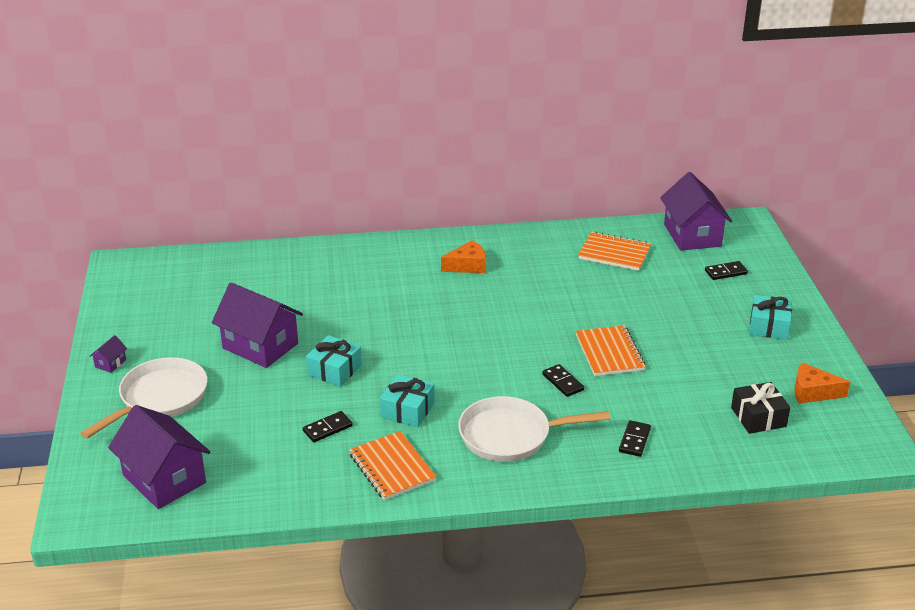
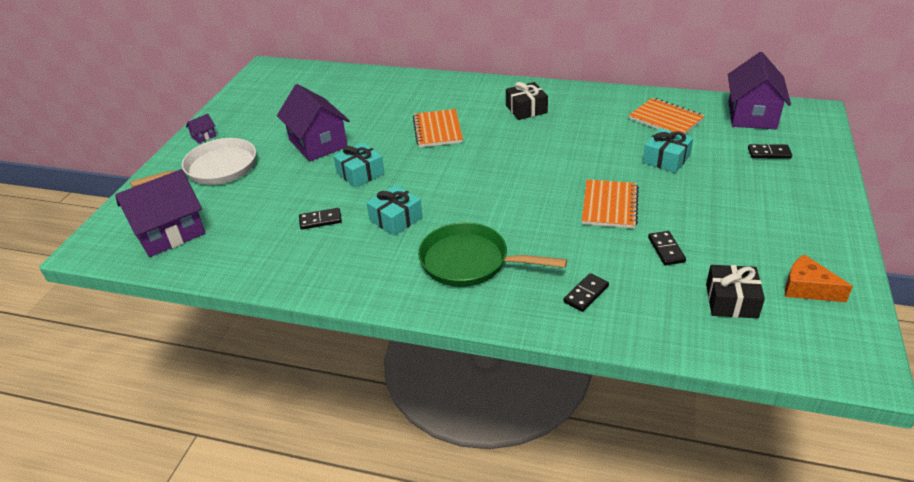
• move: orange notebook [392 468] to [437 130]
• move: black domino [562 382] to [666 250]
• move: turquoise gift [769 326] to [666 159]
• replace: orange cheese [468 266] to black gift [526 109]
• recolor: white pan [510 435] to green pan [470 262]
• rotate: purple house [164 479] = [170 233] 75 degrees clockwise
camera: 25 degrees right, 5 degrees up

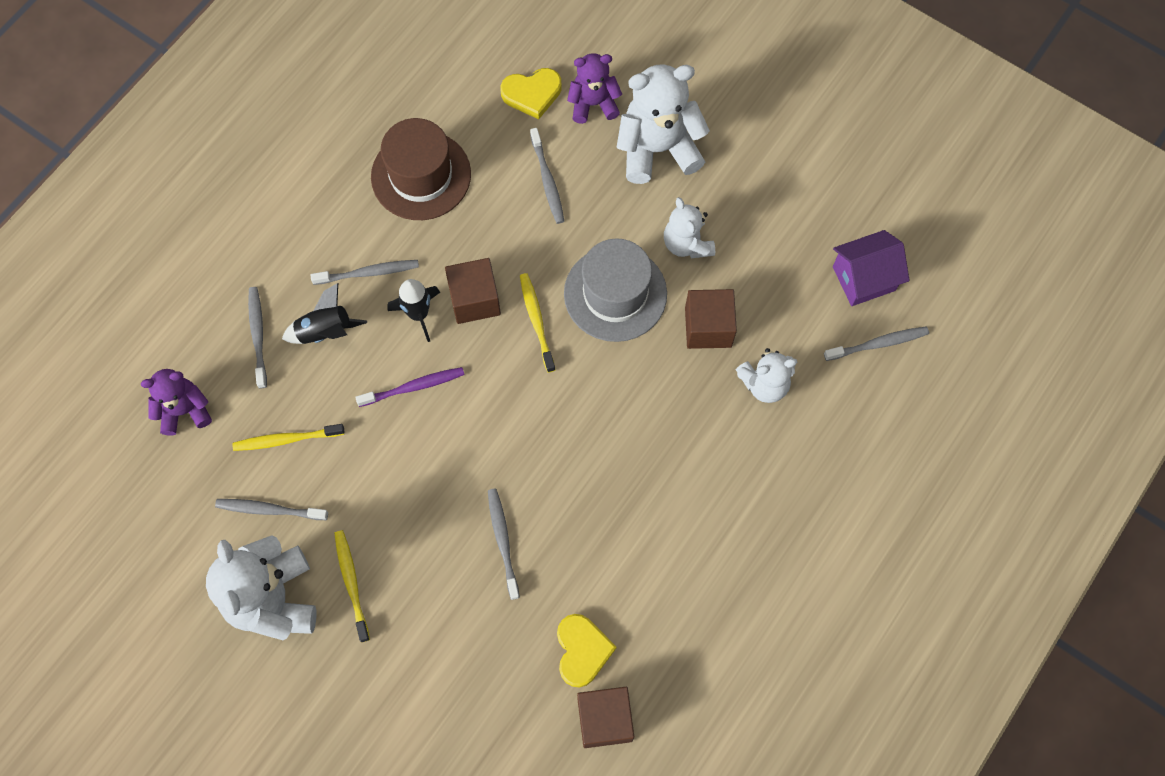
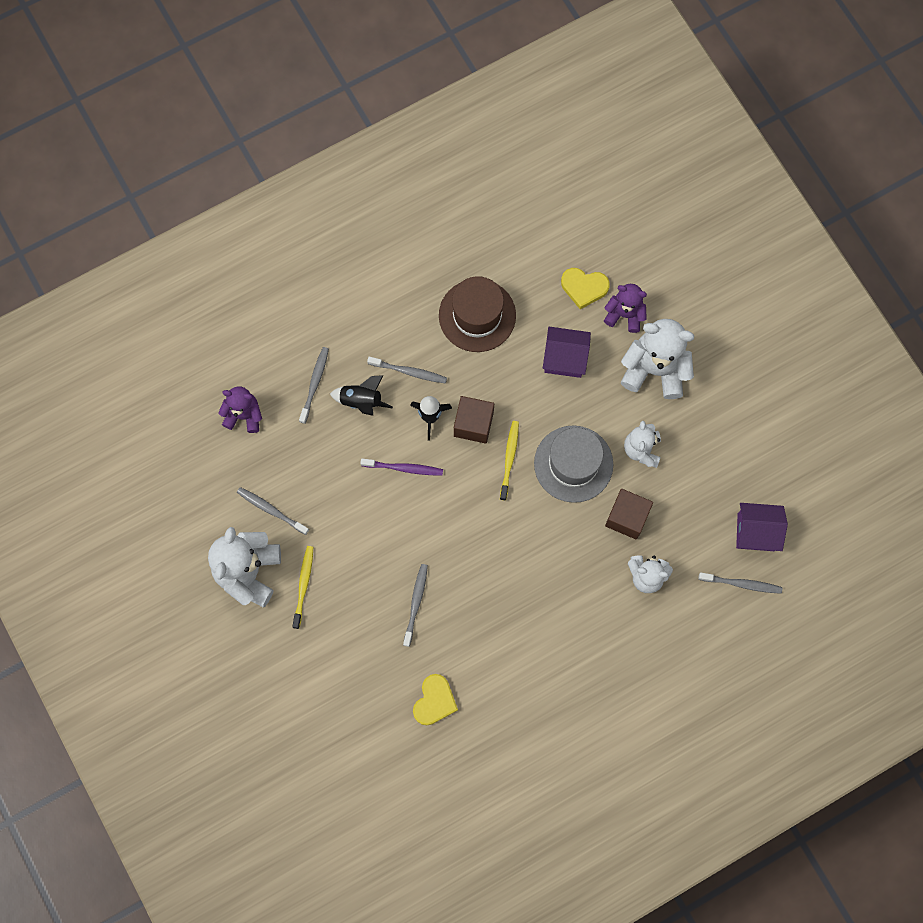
• delete: yellow toothbrush [286 439]
• delete: brown cube [604 720]
• replace: grey toothbrush [547 180] to purple house [564 358]
camera: 25 degrees right, 5 degrees up

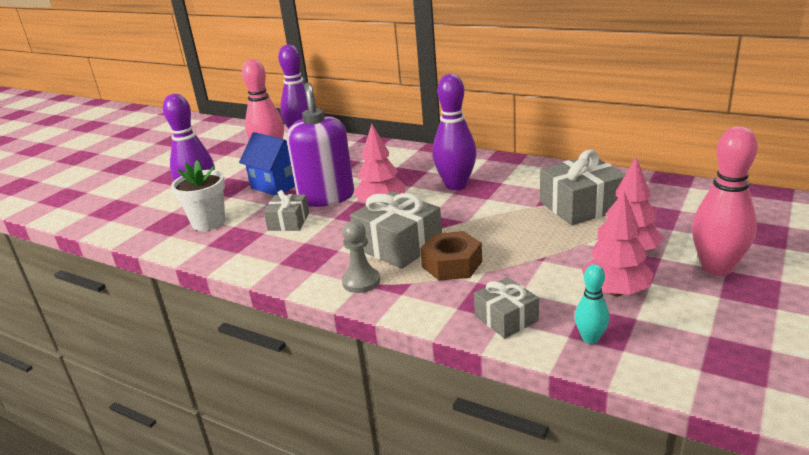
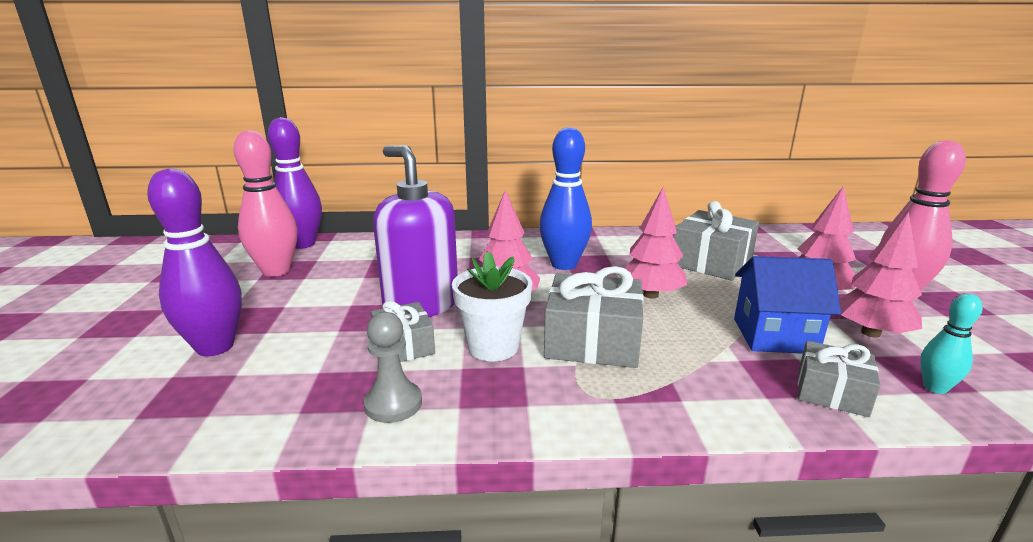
• delete: brown nut [452 264]
• insert: pink tree [650 295]
• move: white flower pot [208 222] to [493 347]
• move: blue house [278 184] to [774 336]
• move: grey pawn [361 281] to [393 404]
• recolor: purple bowling pin [456 185] to blue bowling pin [564 264]
camera: 35 degrees left, 5 degrees down

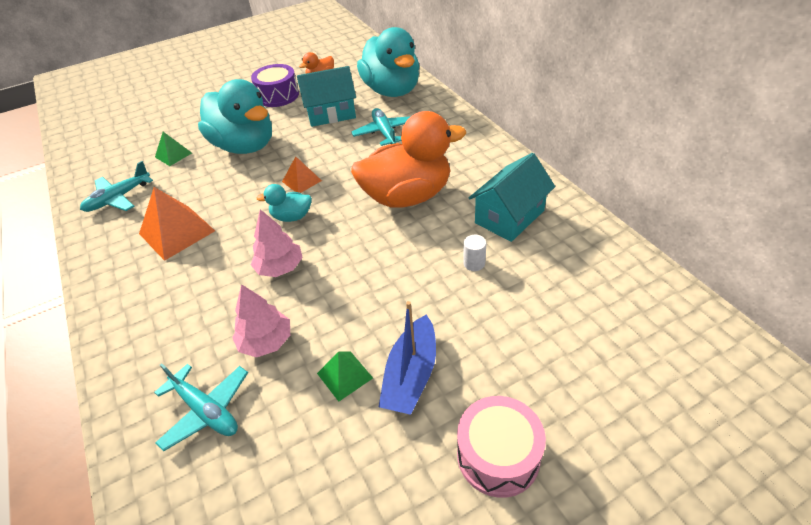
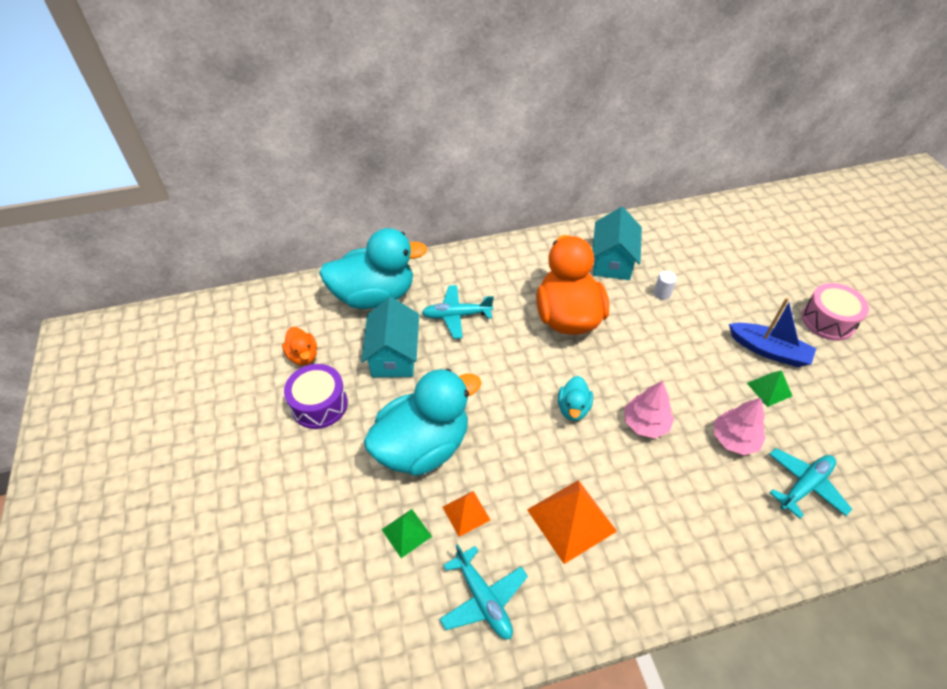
• move: orange pyramid [302 181] to [466 513]
• rotate: turquoise house [509 217] = [612 261] 45 degrees clockwise
camera: 80 degrees left, 5 degrees up

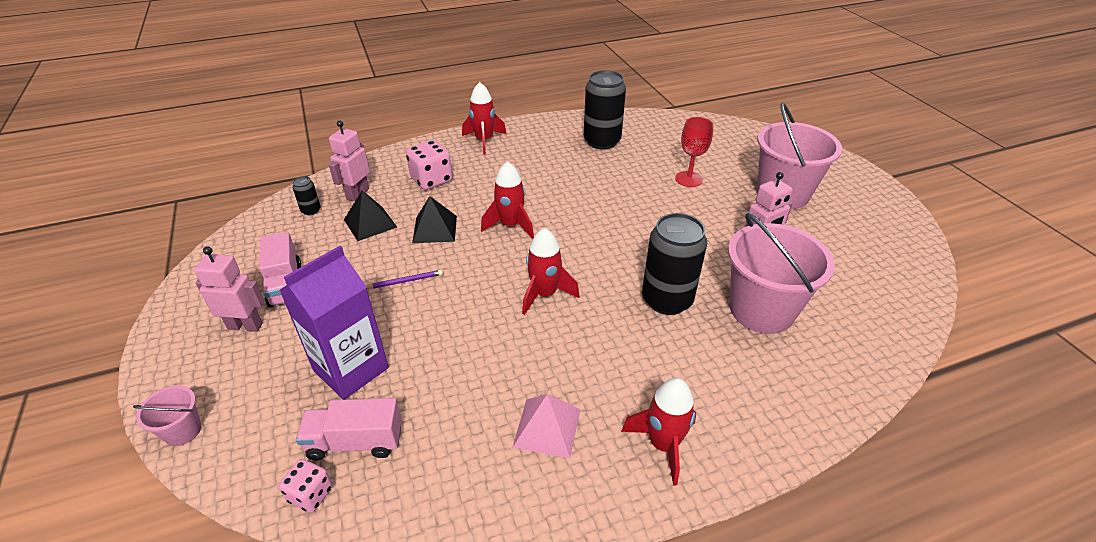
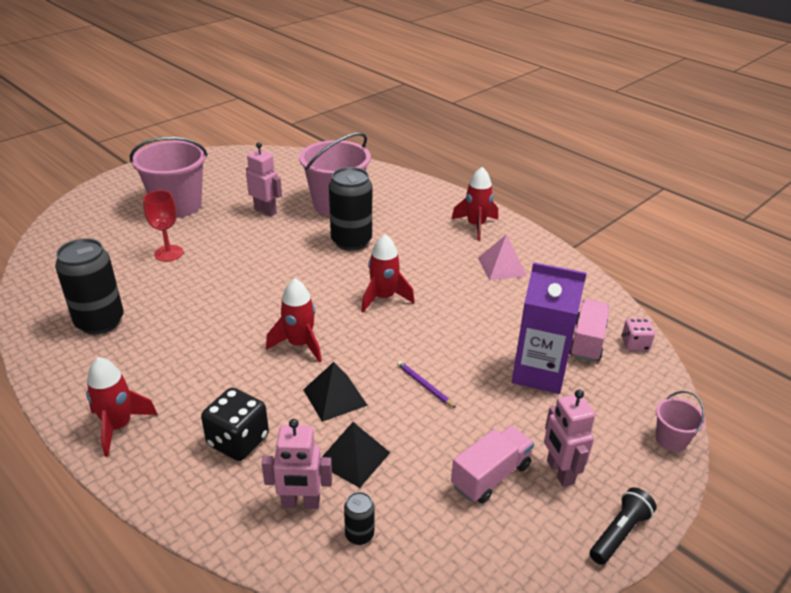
• insert: black flashlight [619 533]
• recolor: pink dice [431 180] to black dice [238 441]
• rotate: pink truck [355 442] = [587 341] 135 degrees counterclockwise
camera: 115 degrees left, 5 degrees down

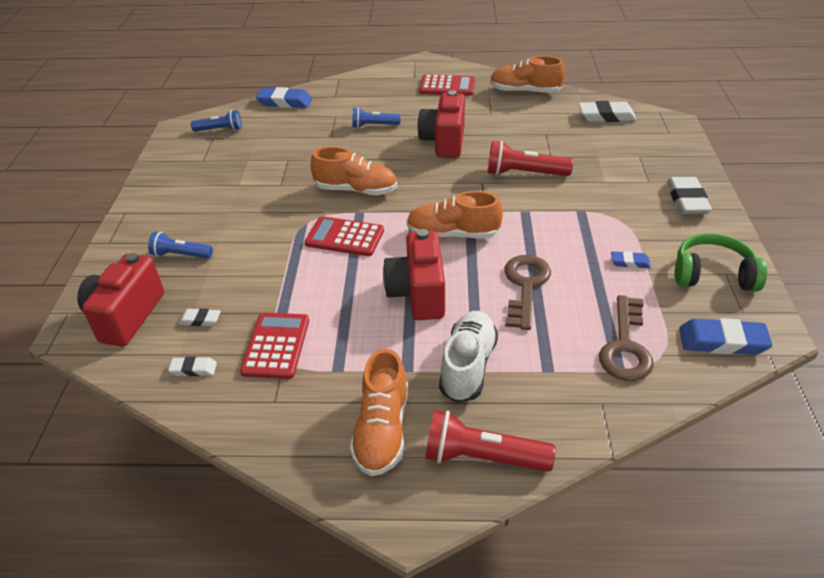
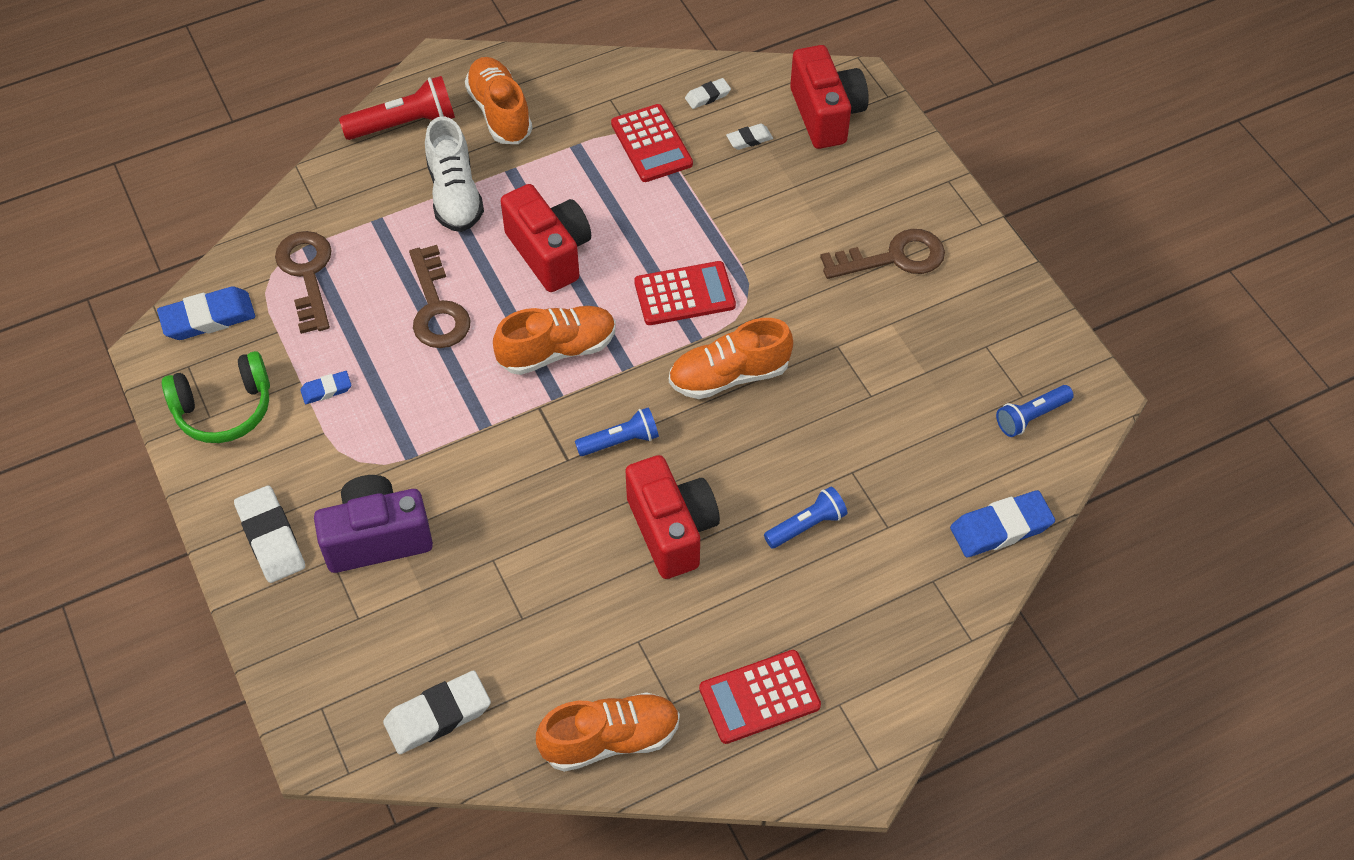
• delete: red flashlight [524 173]
• insert: purple camera [377 538]
• insert: brown key [893 257]
• move: blue flashlight [181 255] to [620 441]
camera: 150 degrees right, 15 degrees up

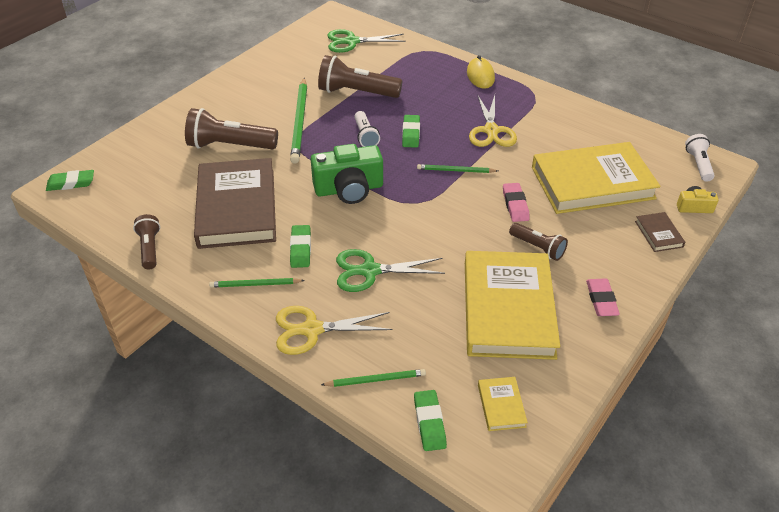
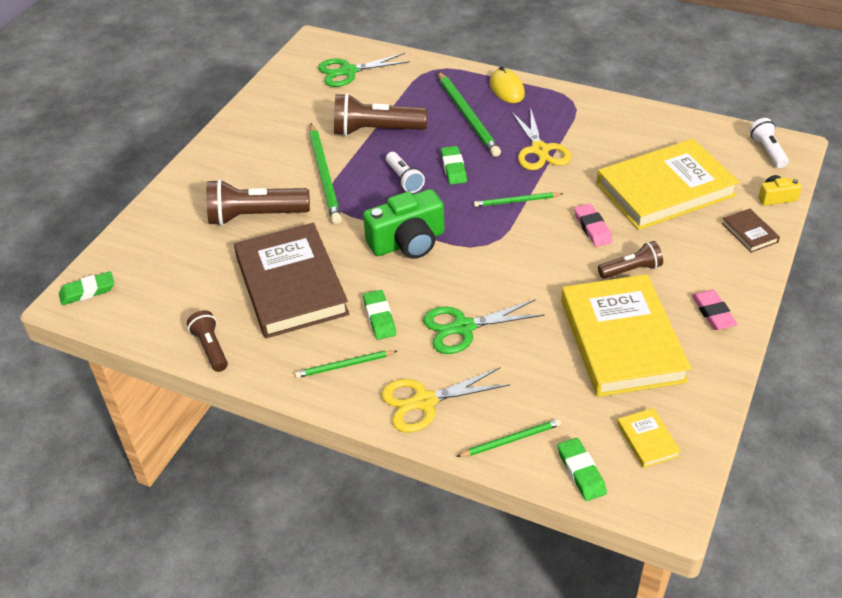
• insert: green pencil [467 116]
• rotate: brown flashlight [538 247] = [631 270] 45 degrees counterclockwise
camera: 10 degrees left, 0 degrees up

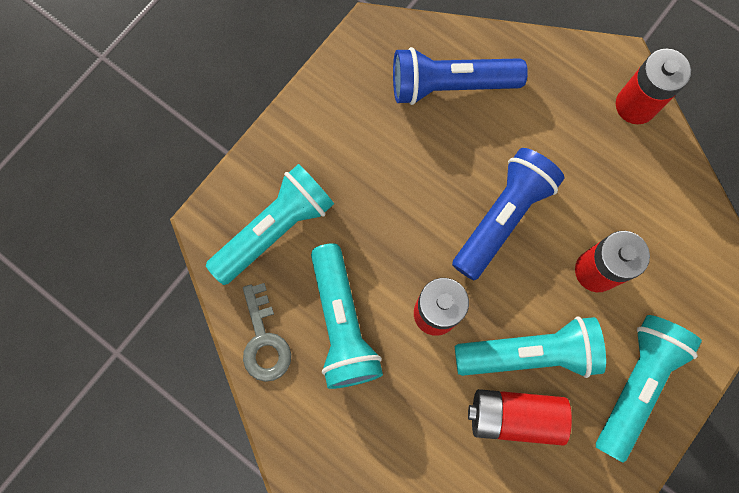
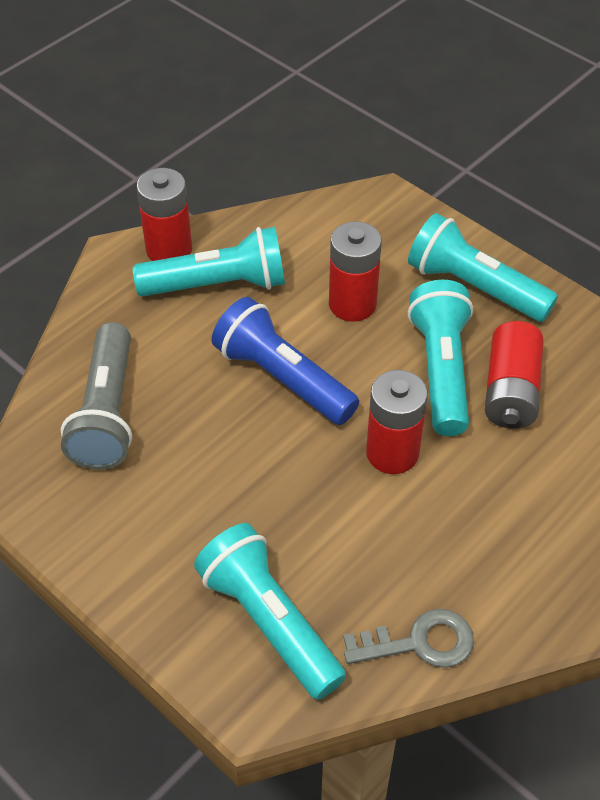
• move: turquoise flashlight [343 323] to [218 284]
• recolor: blue flashlight [450 85] to grey flashlight [107 412]
camera: 85 degrees left, 25 degrees down

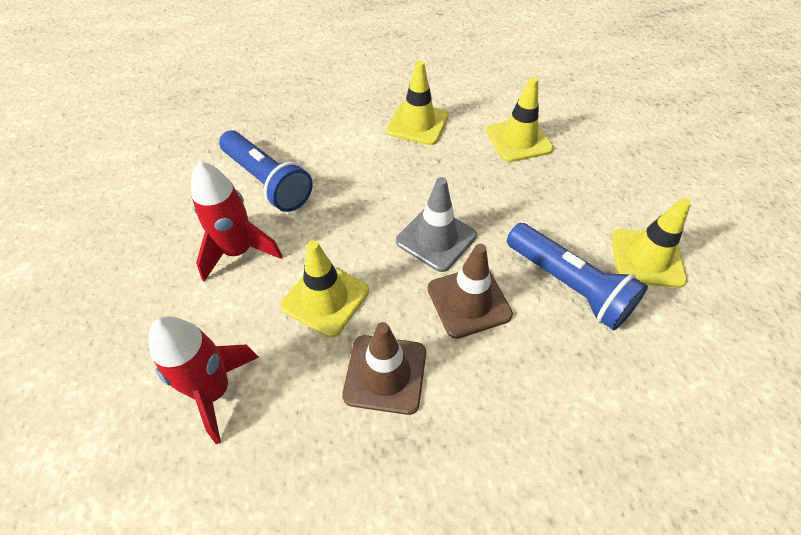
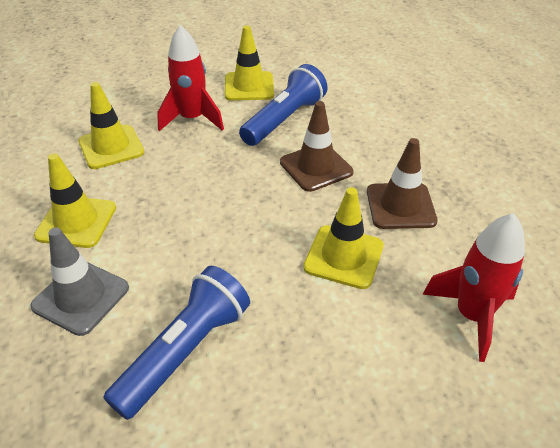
• move: red rocket [238 251] to [192 119]
• move: grey traffic cone [436 238] to [81 297]
camera: 100 degrees left, 10 degrees down

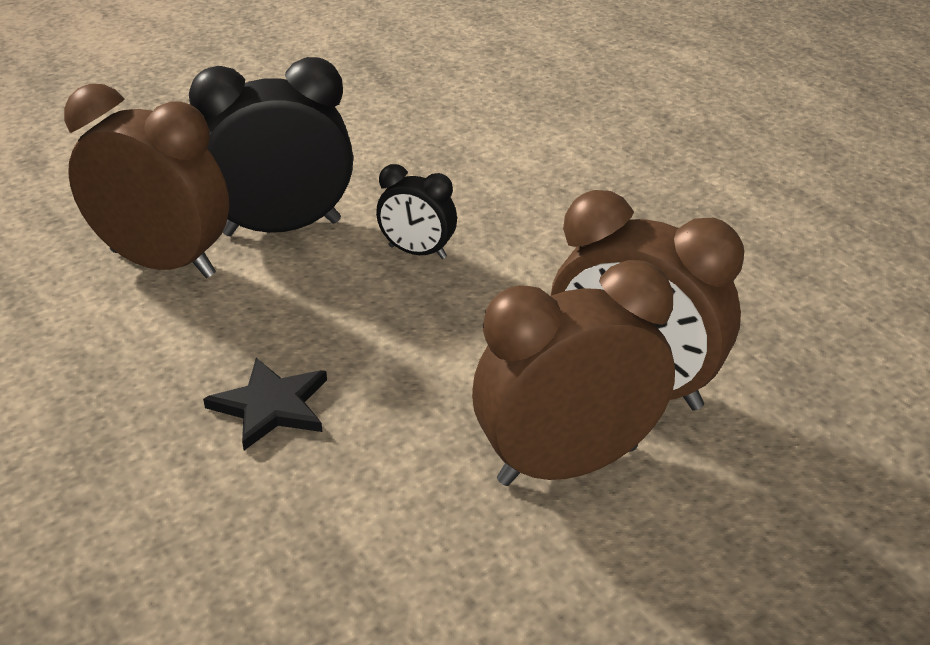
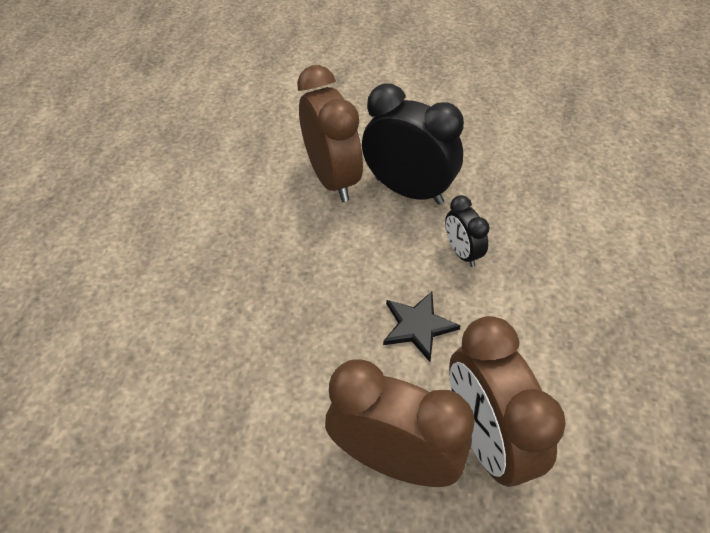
• move: black star [271 406] to [418 326]
camera: 45 degrees right, 15 degrees up

